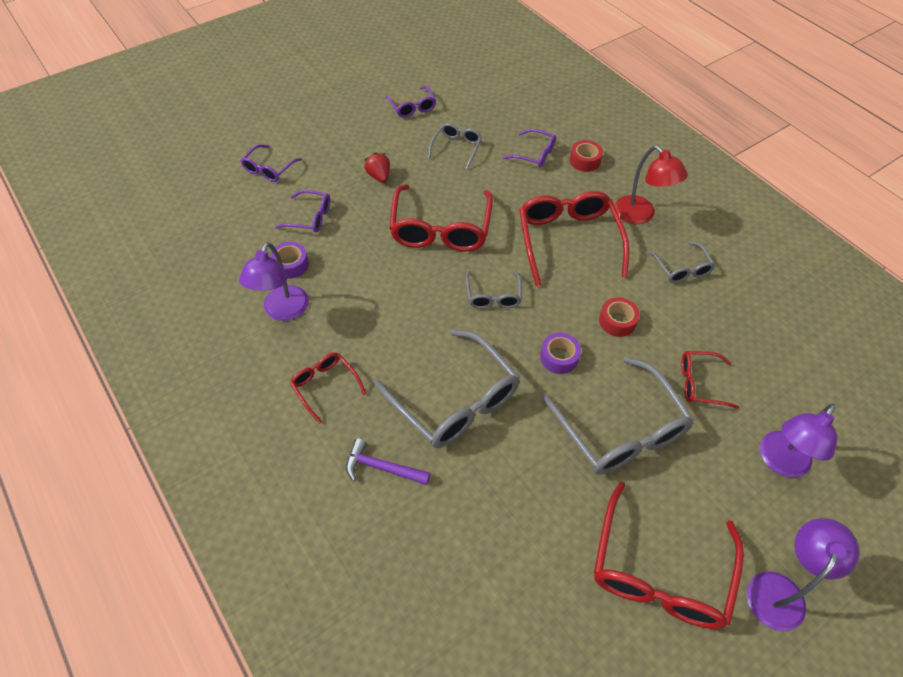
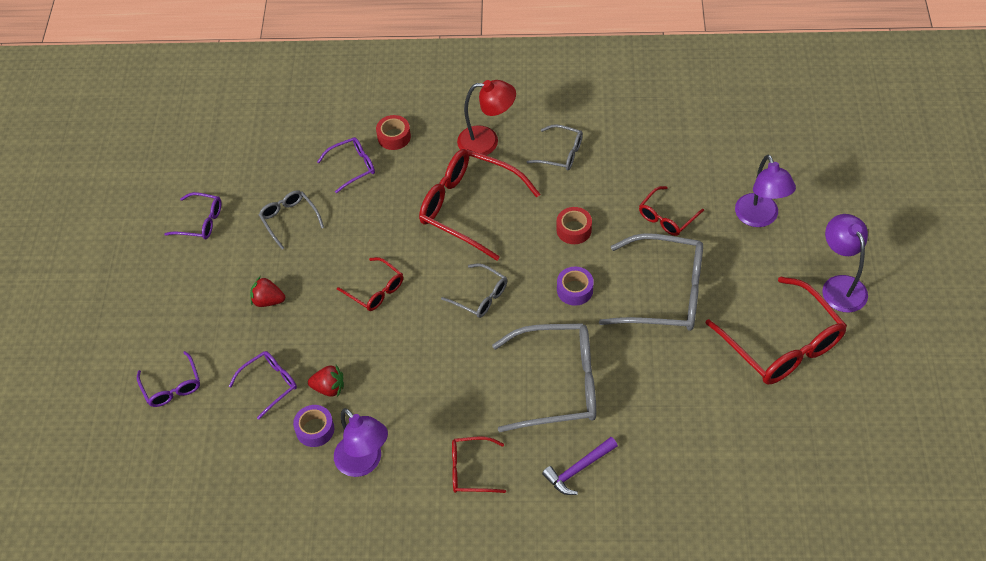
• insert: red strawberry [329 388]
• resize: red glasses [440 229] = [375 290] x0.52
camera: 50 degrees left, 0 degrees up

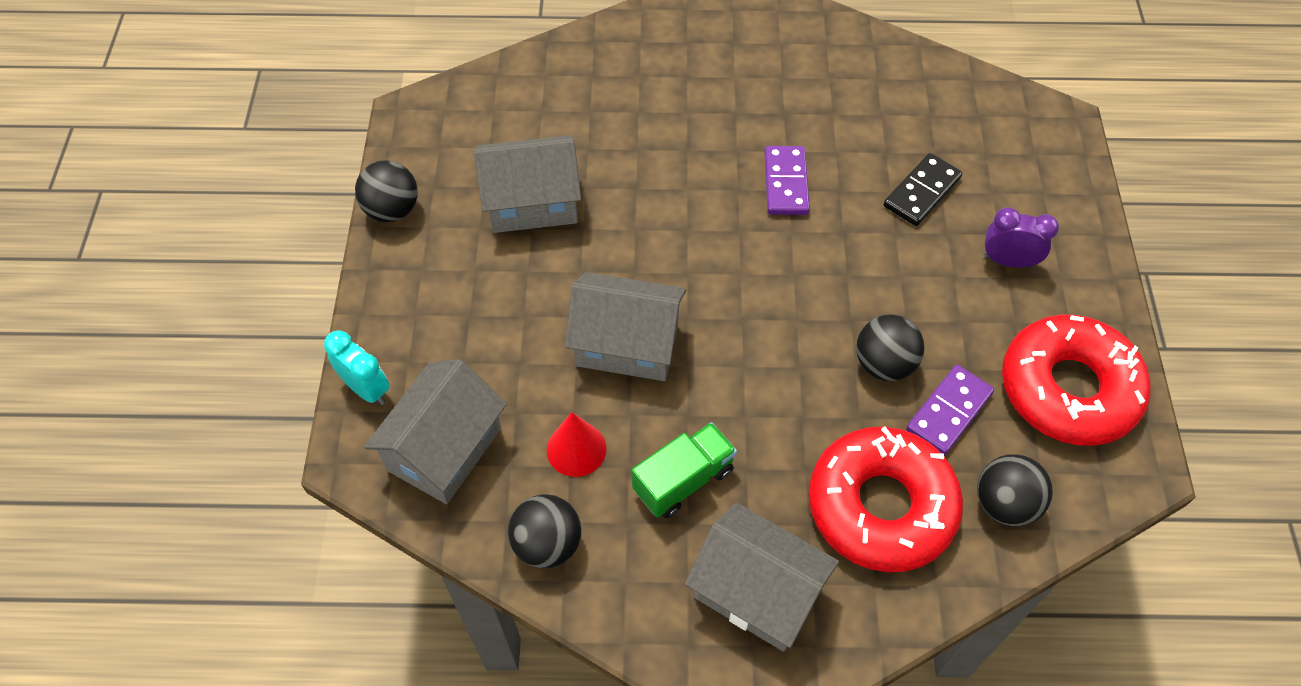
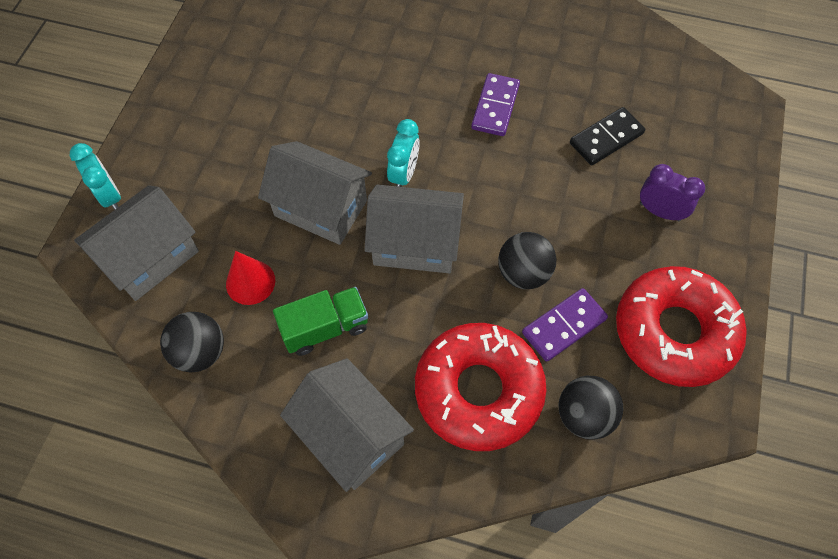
• delete: black ball [392 210]
• insert: turquoise clock [404 174]
• move: grey house [532 203] to [415 243]
camera: 15 degrees right, 5 degrees up

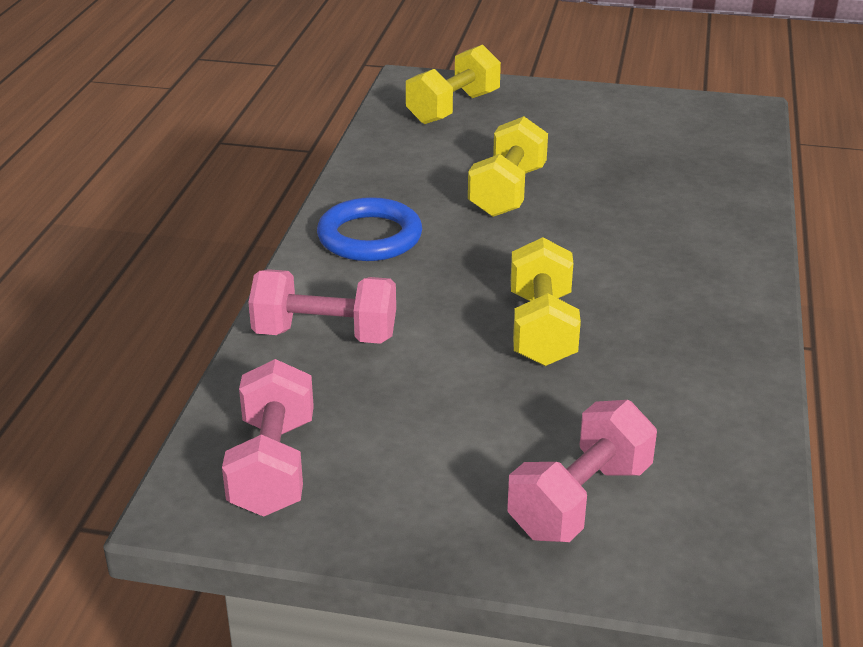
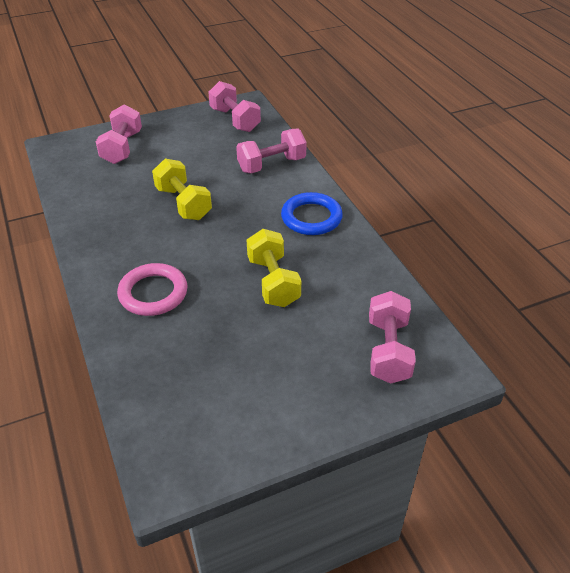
• insert: pink ring [153 293]
• recolor: yellow dumbbell [453 108] to pink dumbbell [388 350]
camera: 145 degrees right, 10 degrees up

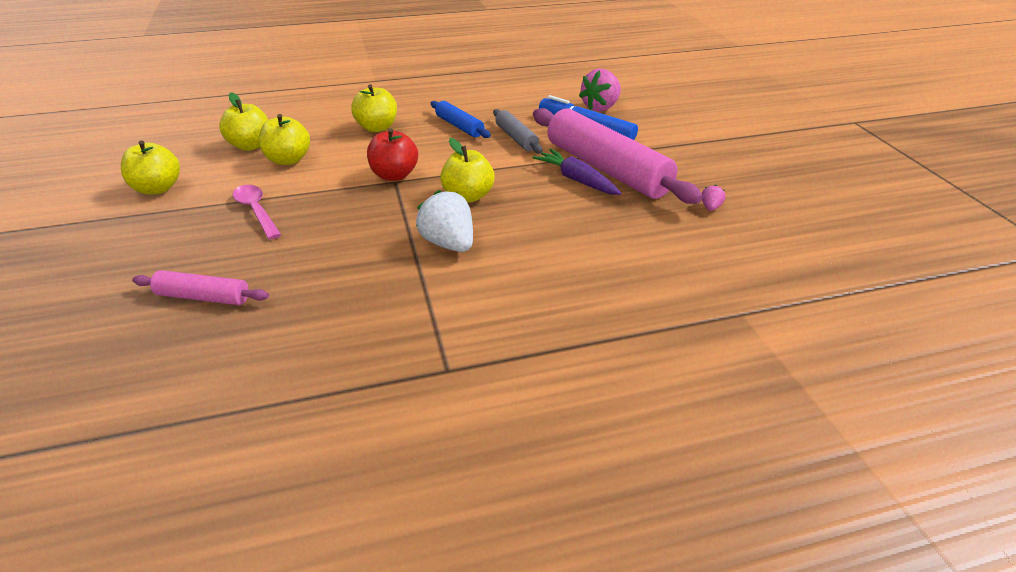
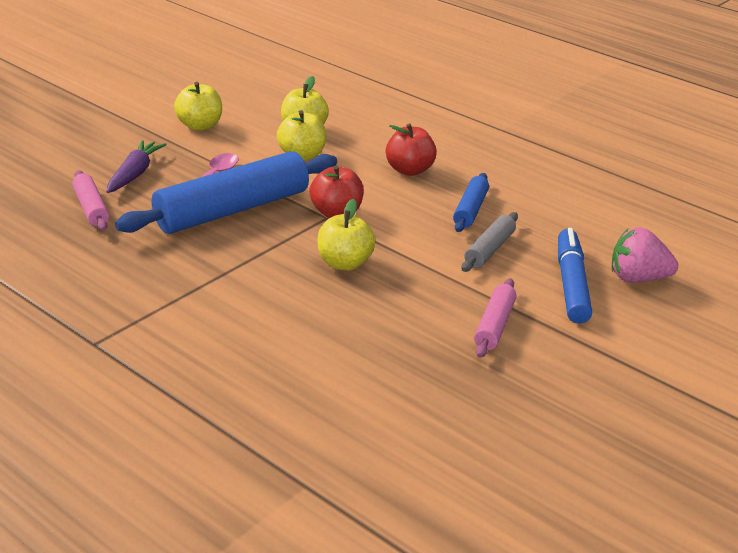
• delete: white strawberry [448 244]
• delete: pink strawberry [710 207]
• insert: blue rolling pin [232 210]
• move: purple carrot [576 180] to [134 174]
• recolor: yellow apple [377 128] to red apple [409 170]
• resize: pink rolling pin [607 169] = [494 325] x0.48
camera: 55 degrees right, 5 degrees down

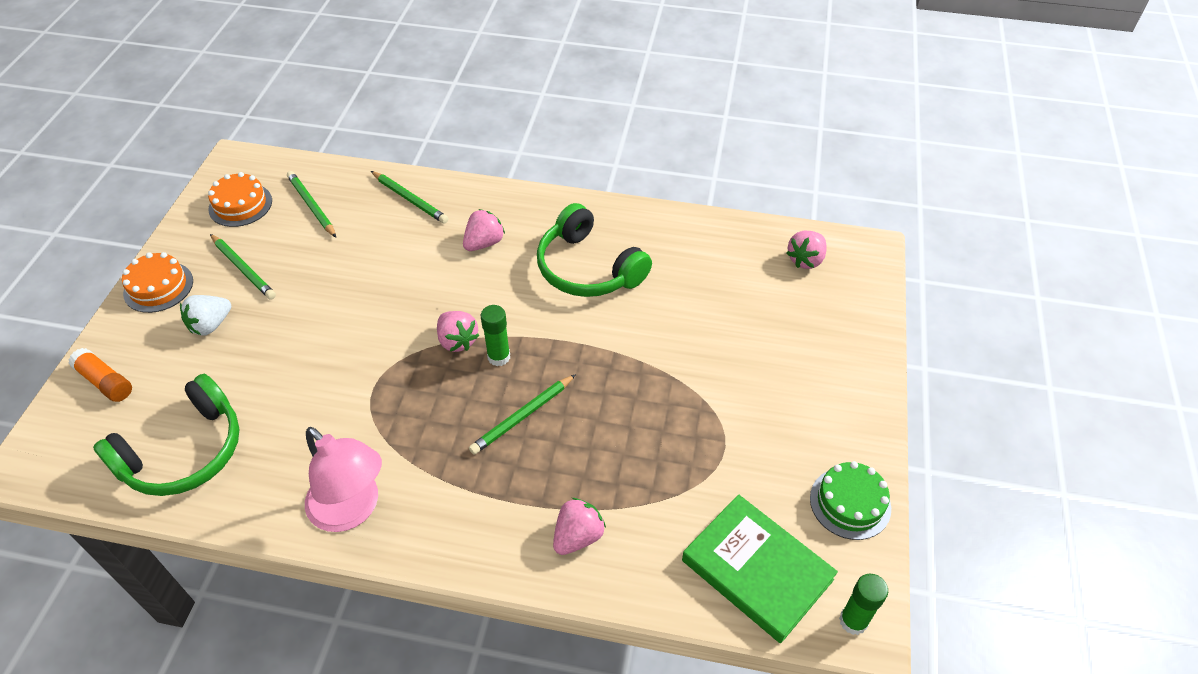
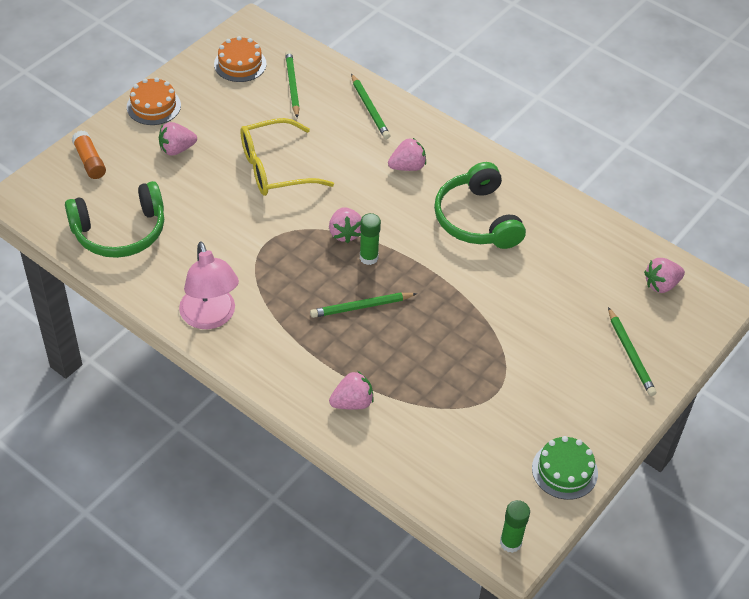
• delete: green book [757 570]
• insert: yellow glasses [274 168]
• move: green pencil [243 269] to [630 354]
• recolor: white strawberry [211 325] to pink strawberry [177 149]
camera: 25 degrees right, 0 degrees up

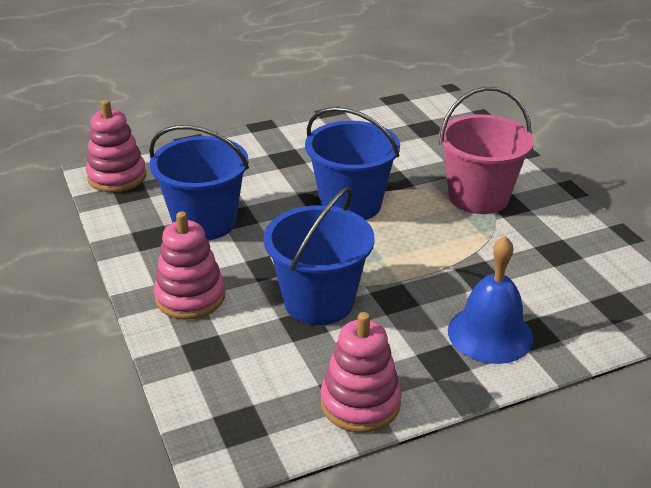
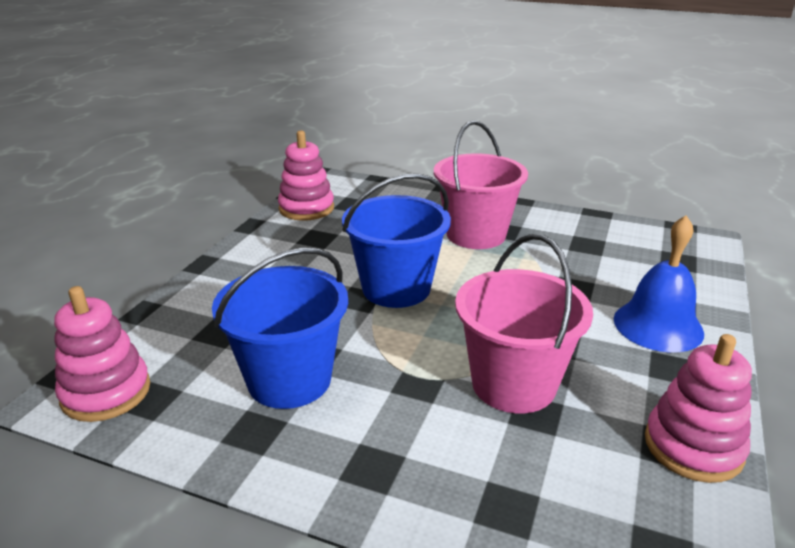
• move: pink stacking toy [190 297] to [306 208]
• recolor: blue bucket [319 302] to pink bucket [513 384]
camera: 45 degrees left, 5 degrees down

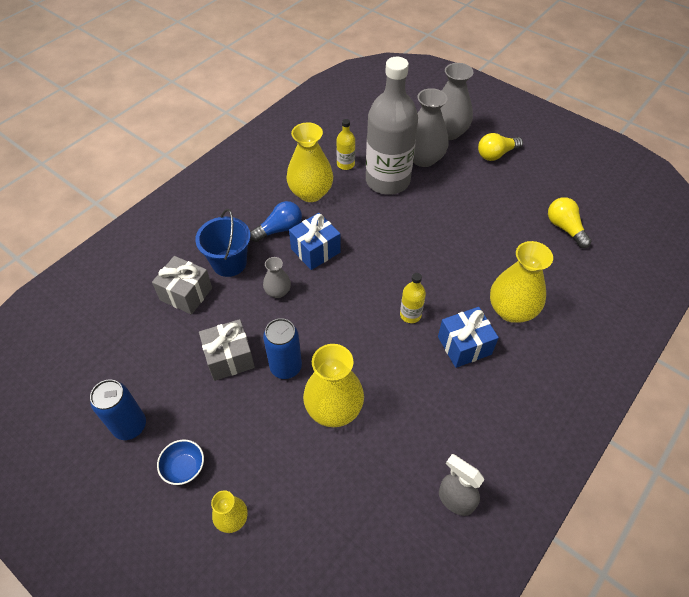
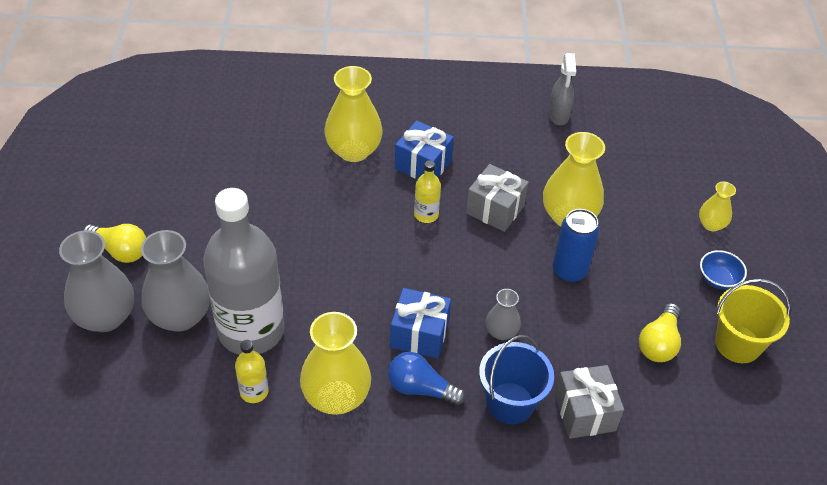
• move: grey gift [229 358] to [495 209]
• move: yellow light bulb [564 228] to [659 343]
• replace: blue can [130 426] to yellow bucket [737 344]
camera: 130 degrees left, 5 degrees down

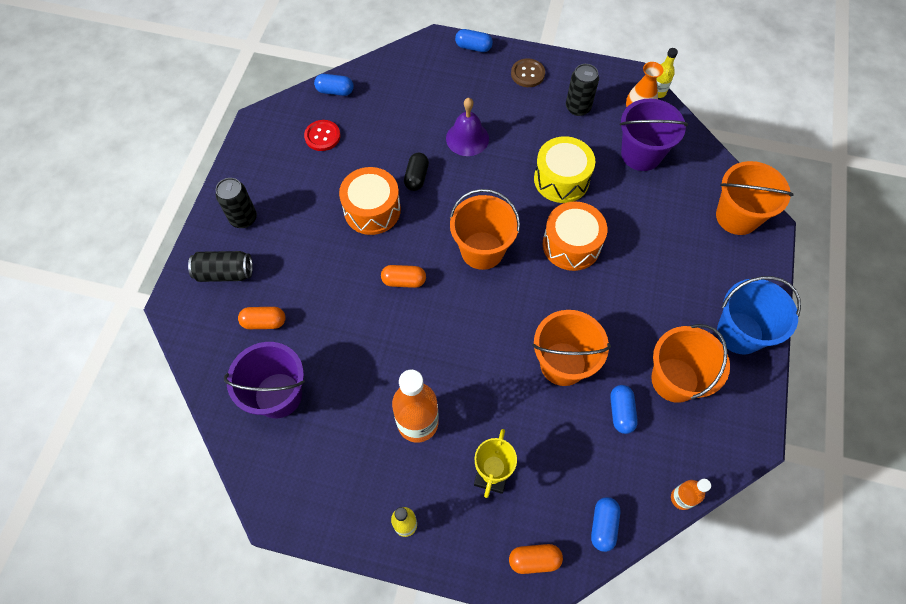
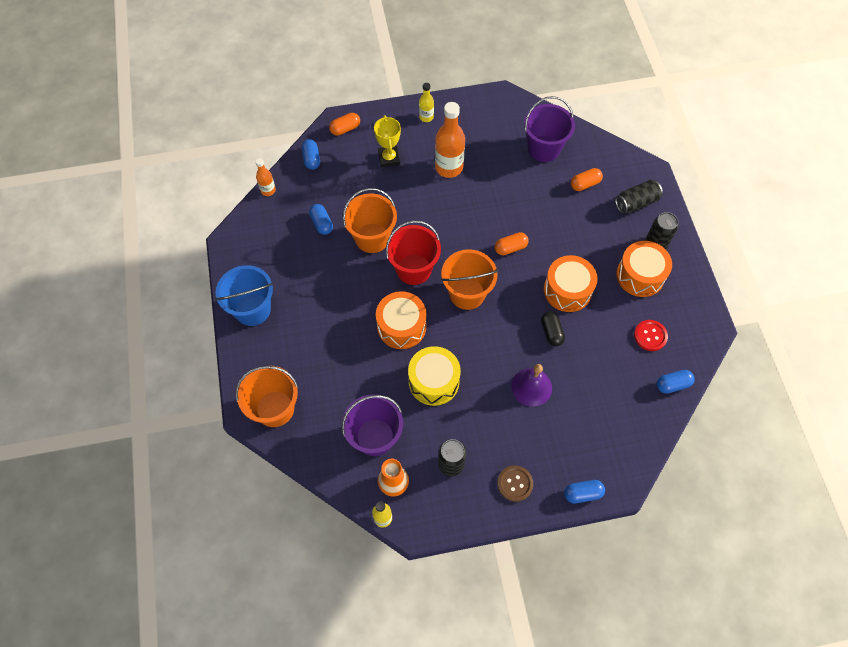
• delete: orange bucket [674 380]
• insert: red bucket [413 269]
• insert: orange drum [640 275]
camera: 155 degrees right, 0 degrees up

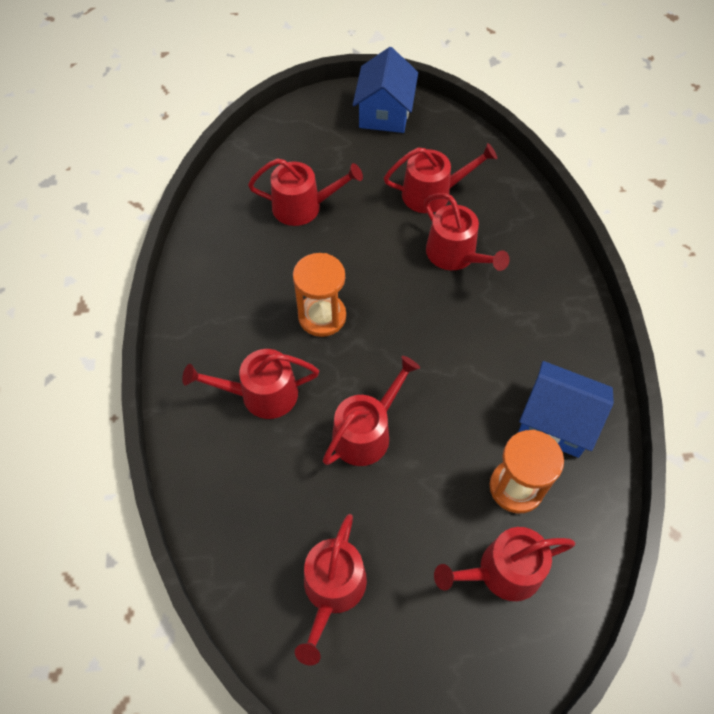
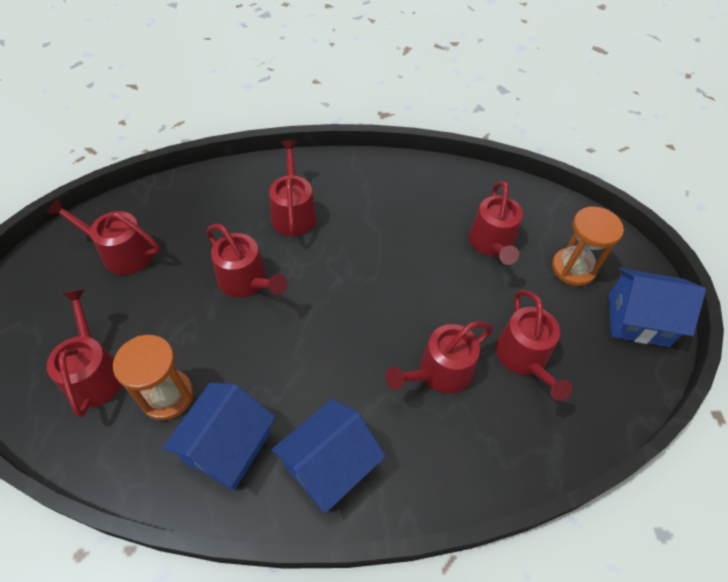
• insert: blue house [329 466]
• move: orange hourglass [322 316] to [573 268]
camera: 90 degrees right, 5 degrees down

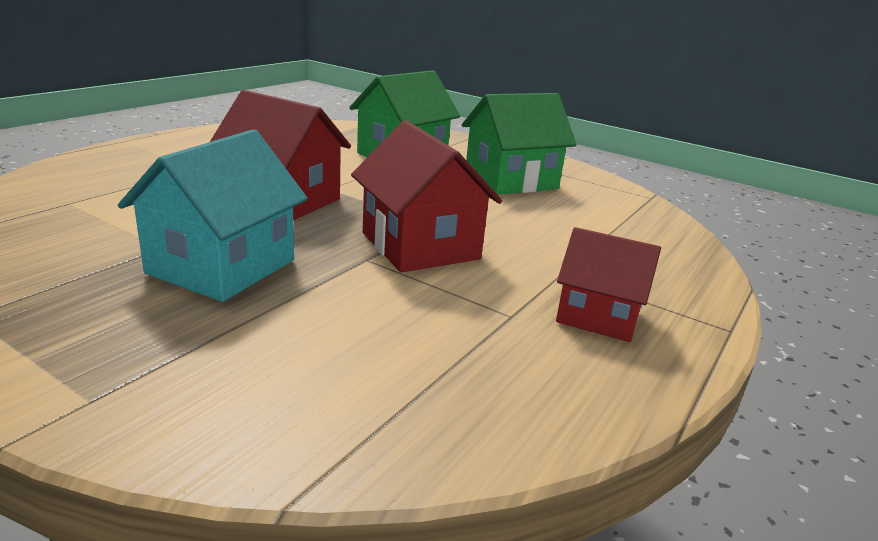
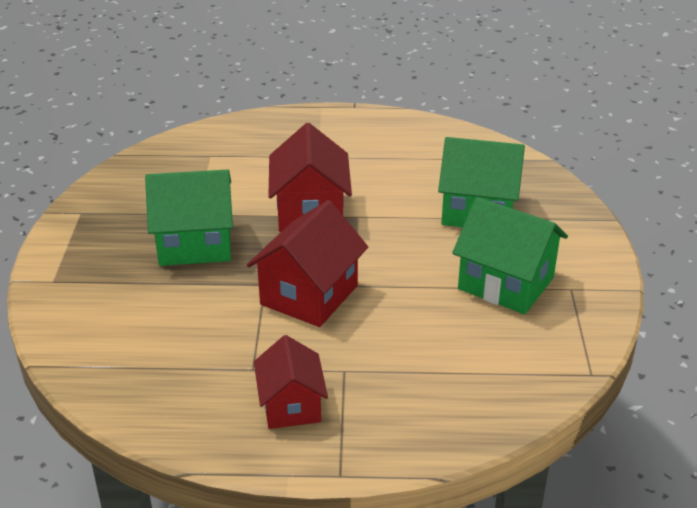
• recolor: turquoise house [221 267] to green house [195 244]
camera: 60 degrees right, 10 degrees up

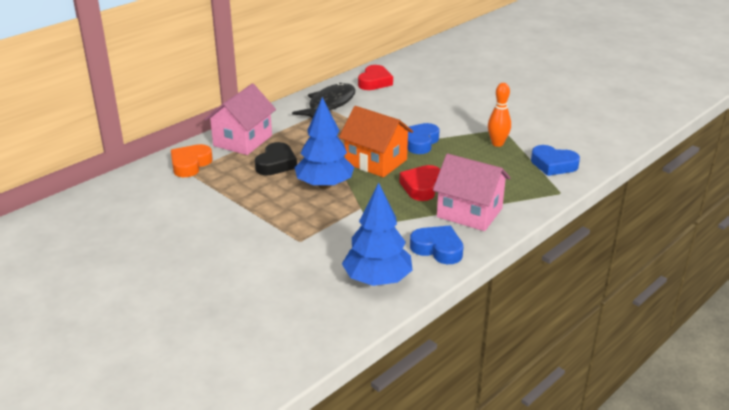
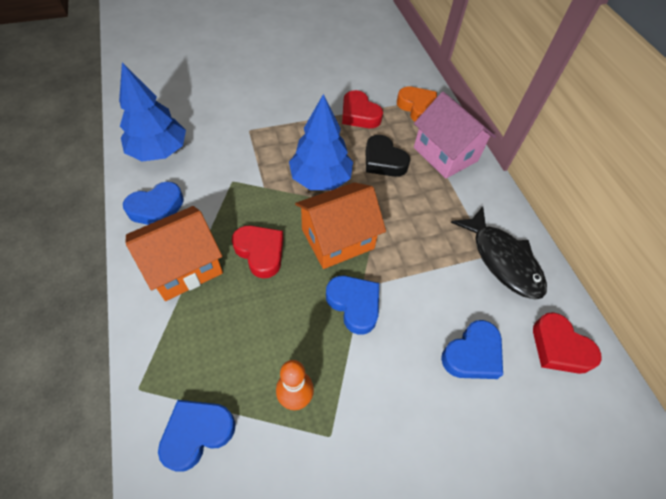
• insert: red heart [359 114]
• insert: blue heart [472 354]
• recolor: pink house [469 212] to orange house [184 266]
camera: 115 degrees right, 25 degrees up

